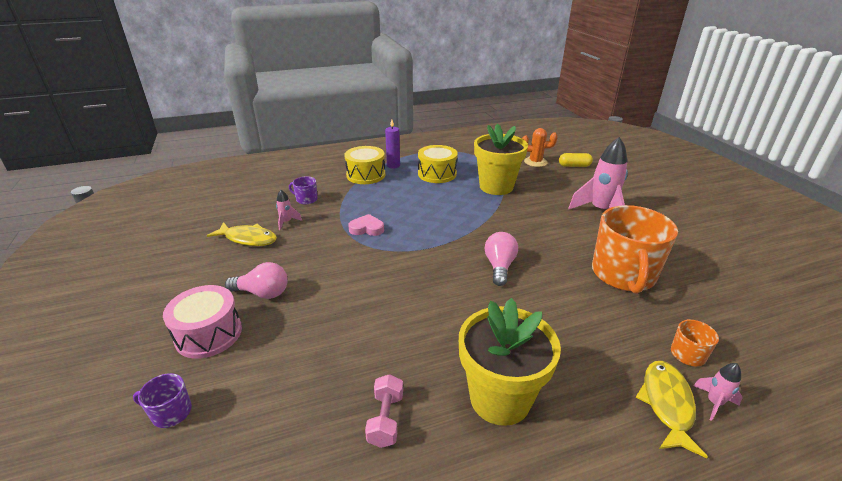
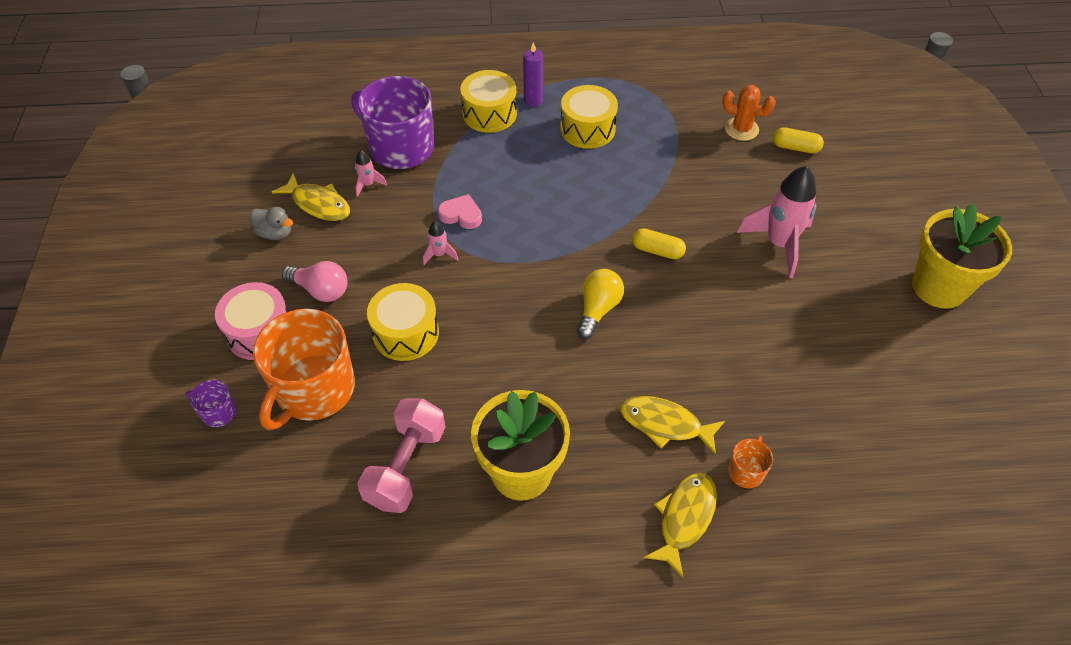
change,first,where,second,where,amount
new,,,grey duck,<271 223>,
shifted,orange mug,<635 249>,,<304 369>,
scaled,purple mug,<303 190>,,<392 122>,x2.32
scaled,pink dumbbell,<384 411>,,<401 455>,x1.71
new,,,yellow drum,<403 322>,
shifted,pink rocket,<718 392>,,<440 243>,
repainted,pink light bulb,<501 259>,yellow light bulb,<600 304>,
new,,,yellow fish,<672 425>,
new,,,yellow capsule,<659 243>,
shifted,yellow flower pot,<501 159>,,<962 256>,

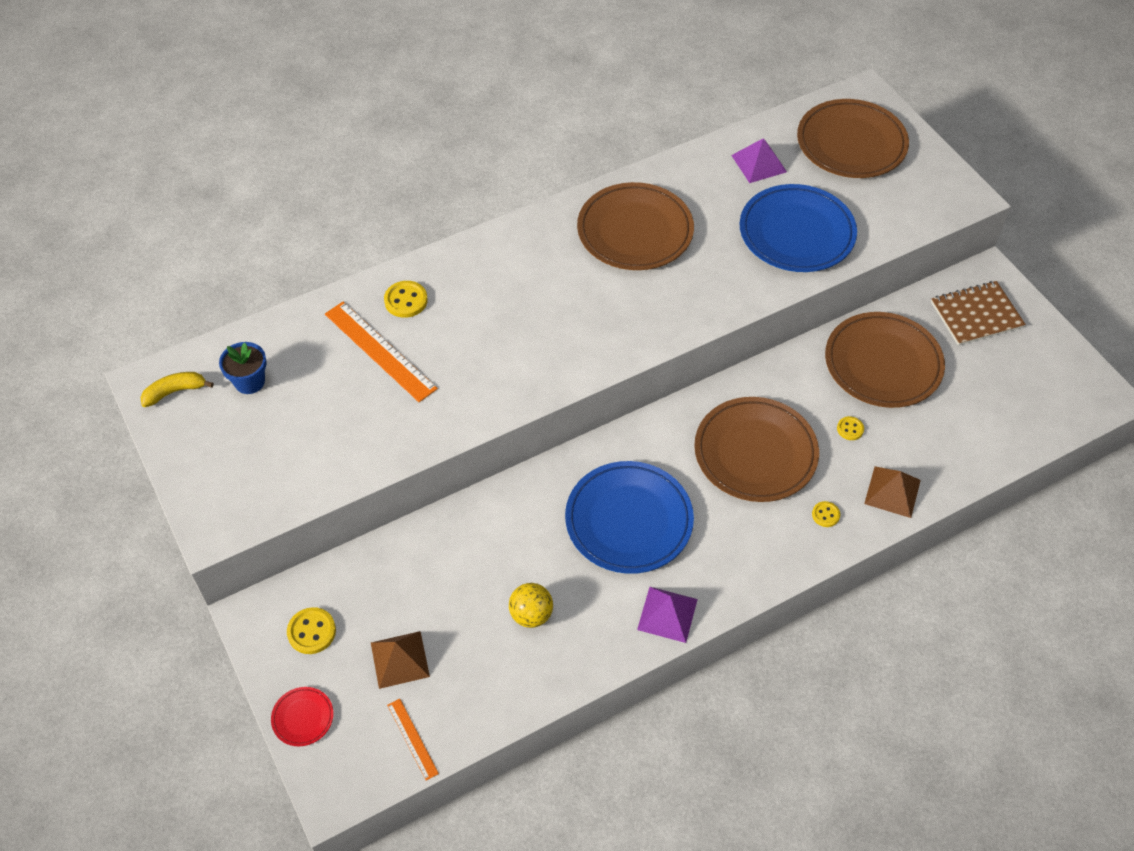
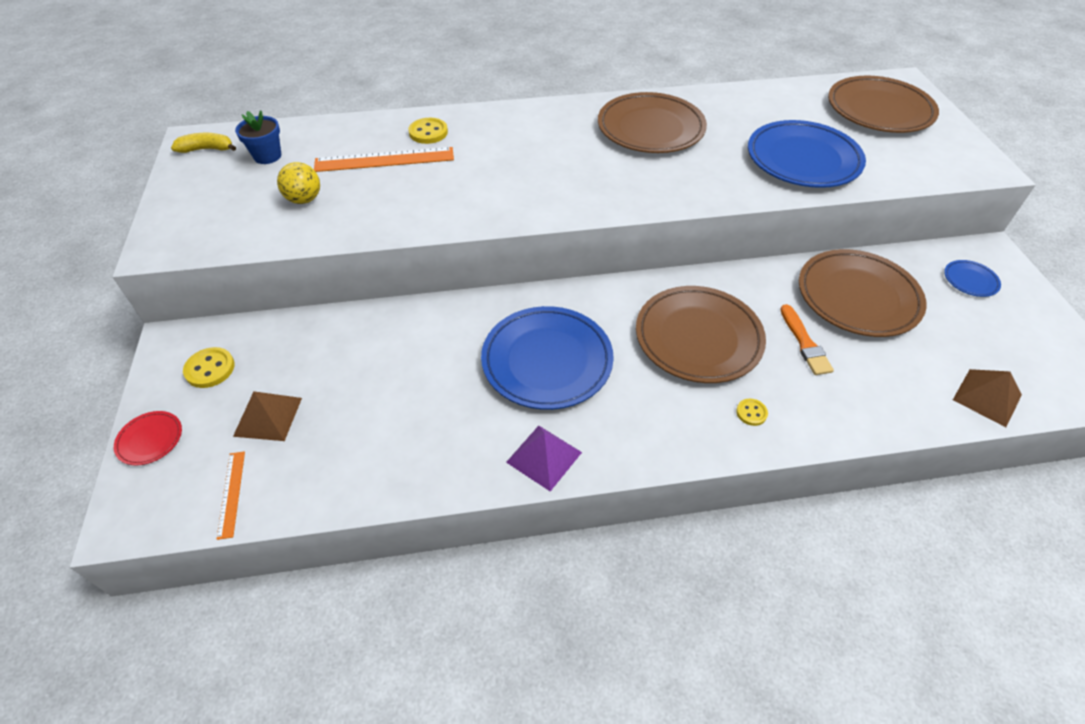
change,first,where,second,where,amount
shifted,yellow ball,<531 605>,,<298 183>,
rotated,orange ruler,<381 352>,,<384 159>,75 degrees counterclockwise
swapped,yellow button,<850 428>,orange brush,<807 339>,
swapped,brown notebook,<978 313>,blue plate,<972 278>,
shifted,brown pyramid,<892 492>,,<987 398>,
gone,purple pyramid,<759 160>,,,

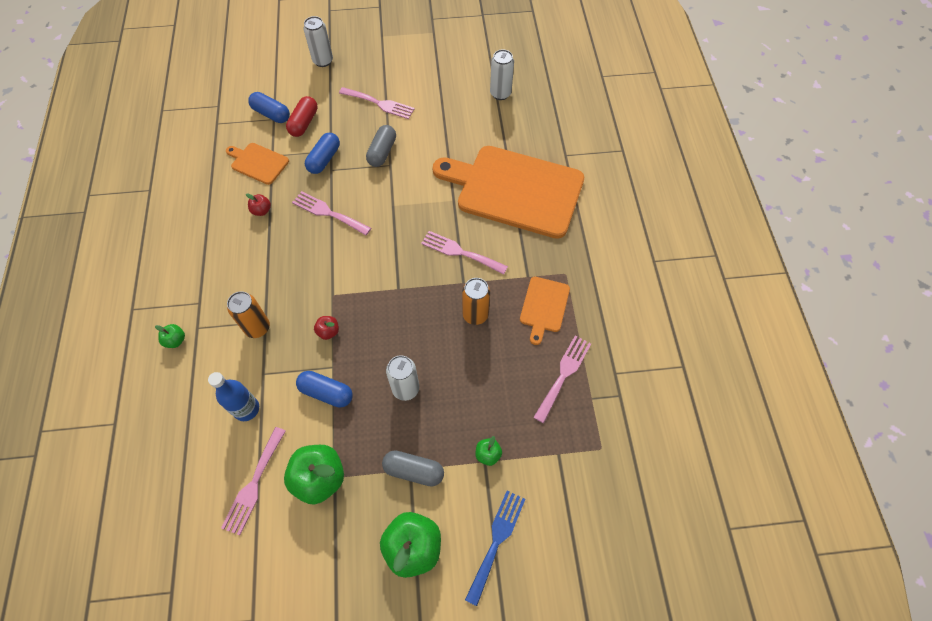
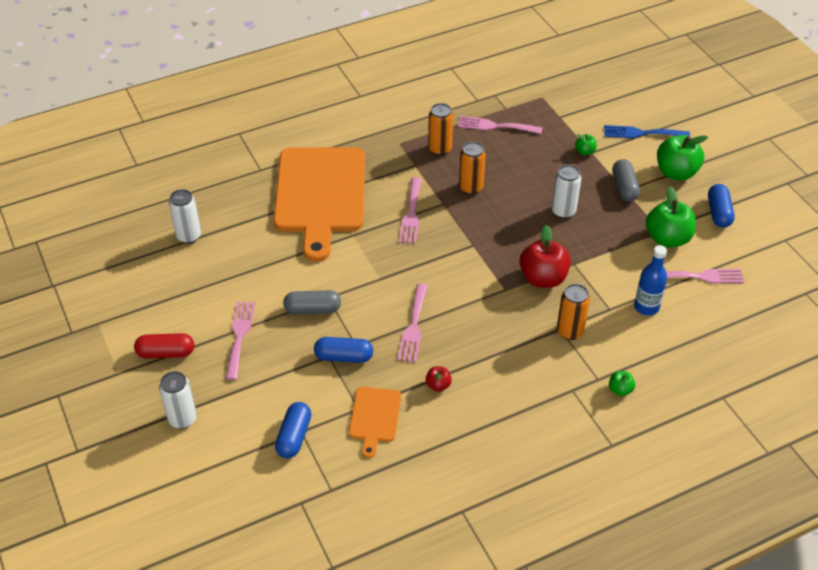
change,first,where,second,where,amount
shifted,red capsule,<302 116>,,<164 345>,
swapped,orange cutting board,<545 311>,orange can,<440 129>,
scaled,red apple,<326 328>,,<545 256>,x2.10
shifted,blue capsule,<324 389>,,<721 206>,

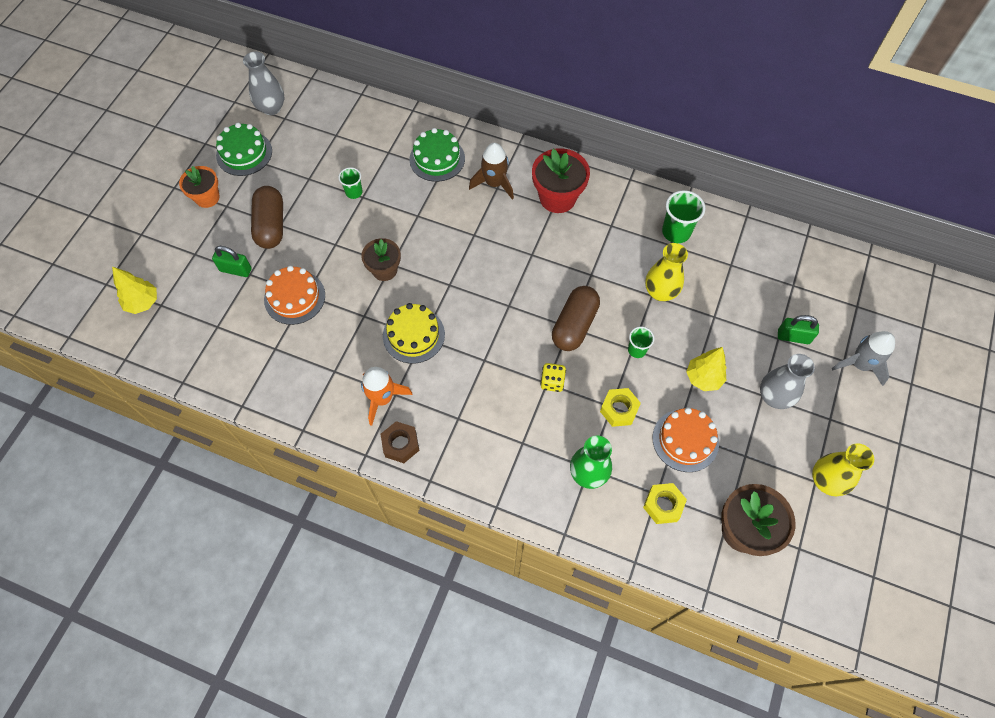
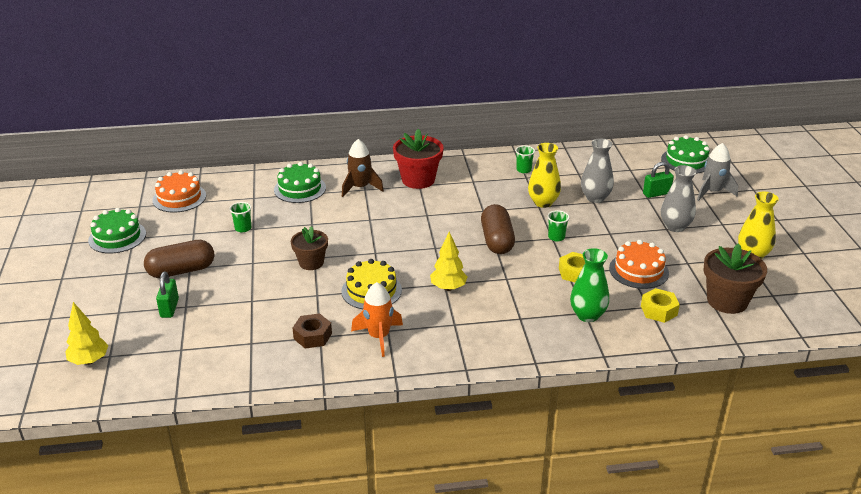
change,first,where,second,where,amount
rotated,brown capsule,<267 217>,,<179 259>,75 degrees counterclockwise
shifted,orange cake,<294 295>,,<179 191>,
rotated,green padlock,<232 261>,,<167 294>,75 degrees counterclockwise
shifted,brown nut,<400 442>,,<312 331>,
shifted,yellow tree,<706 369>,,<448 261>,
scaled,green cup,<683 216>,,<525 159>,x0.60
shifted,grey vase,<263 83>,,<597 170>,
new,,,green cake,<685 154>,
gone,orange flower pot,<199 187>,,,
gone,yellow dice,<553 377>,,,

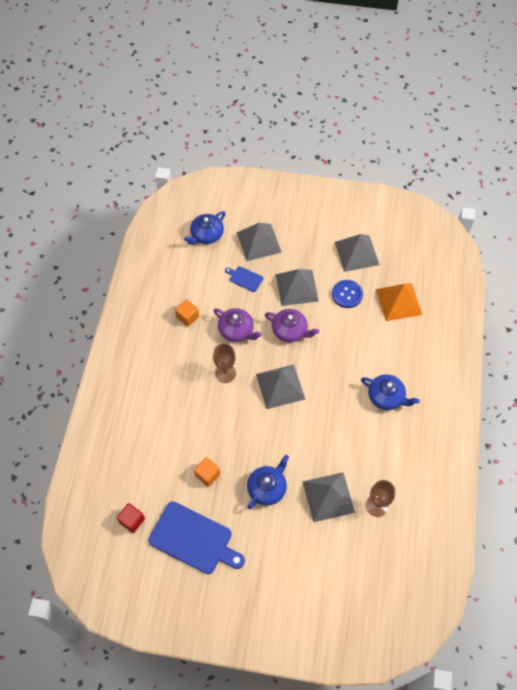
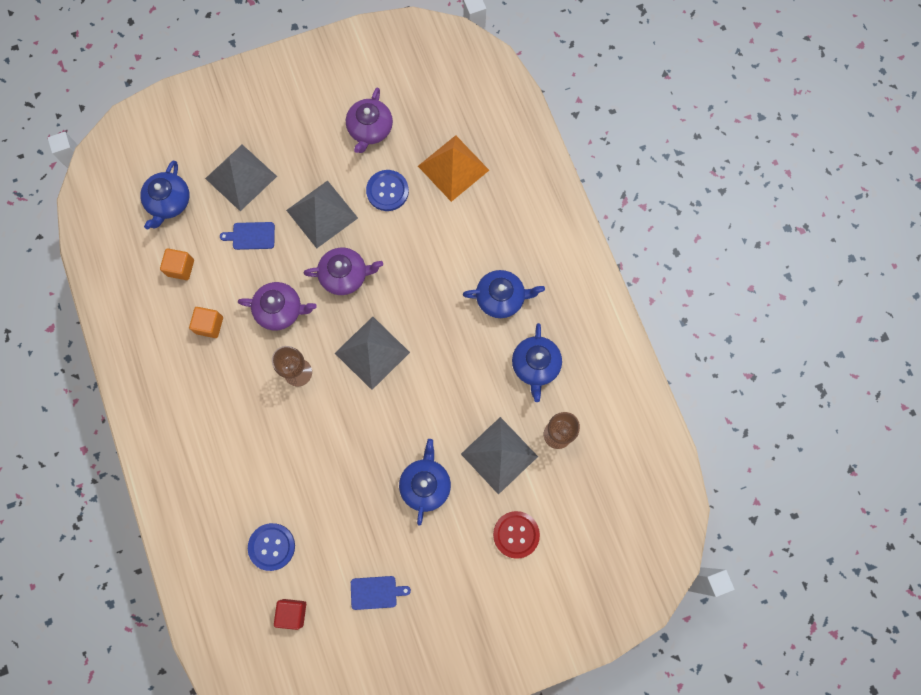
change,first,where,second,where,amount
shifted,orange cube,<207 472>,,<177 264>,
new,,,blue button,<271 547>,
swapped,grey pyramid,<357 253>,purple teapot,<369 120>,
scaled,blue cutting board,<196 537>,,<381 593>,x0.48
new,,,red button,<516 535>,
new,,,blue teapot,<537 362>,

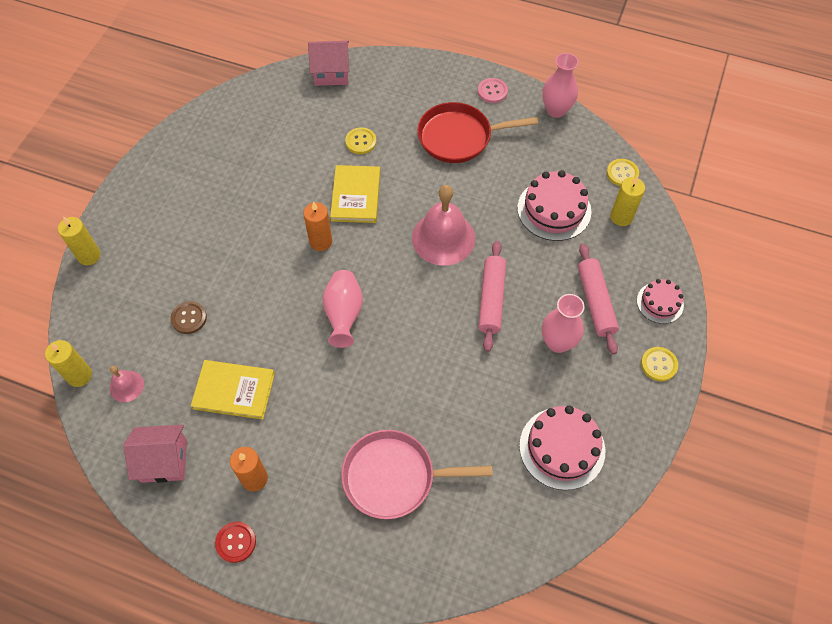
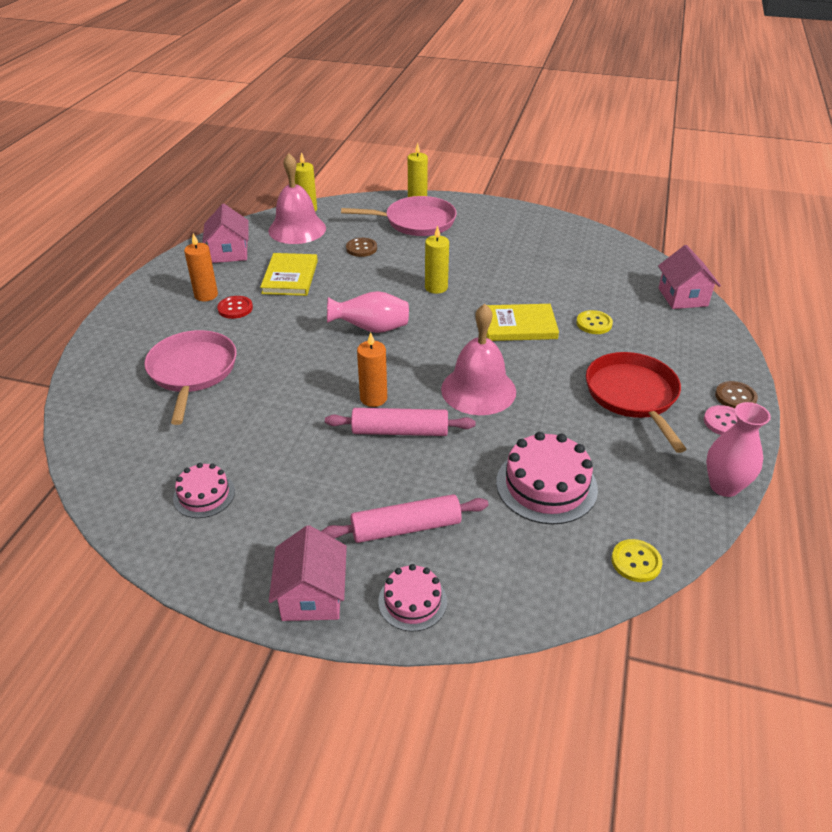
change,first,where,second,where,amount
scaled,pink cake,<562 448>,,<204 490>,x0.59
shifted,red button,<235 542>,,<235 307>,
scaled,pink bell,<127 384>,,<297 198>,x2.05
swapped,yellow button,<659 364>,pink house,<308 573>,
new,,,pink pan,<399 216>,
shifted,orange candle,<317 226>,,<372 369>,
shifted,yellow candle,<627 201>,,<437 260>,
new,,,brown button,<736 394>,
gone,pink vase,<563 323>,,,

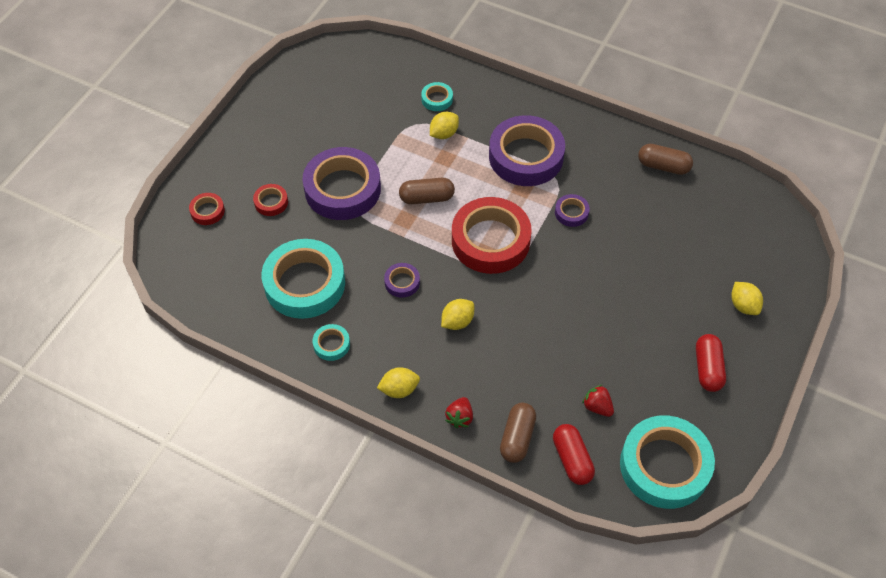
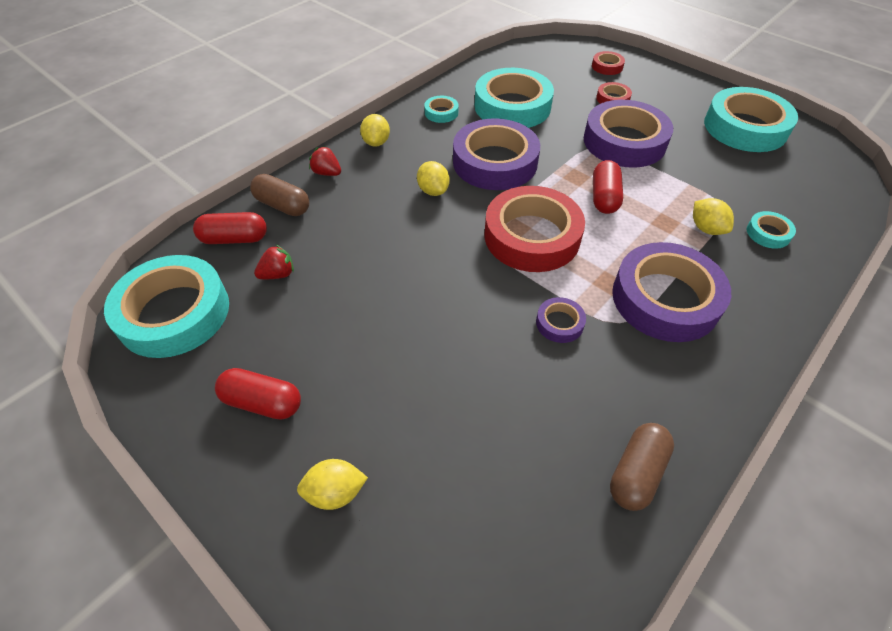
change,first,where,second,where,amount
scaled,purple tape,<402 280>,,<496 154>,x2.29
repainted,brown capsule,<427 191>,red capsule,<608 187>,
new,,,turquoise tape,<751 119>,

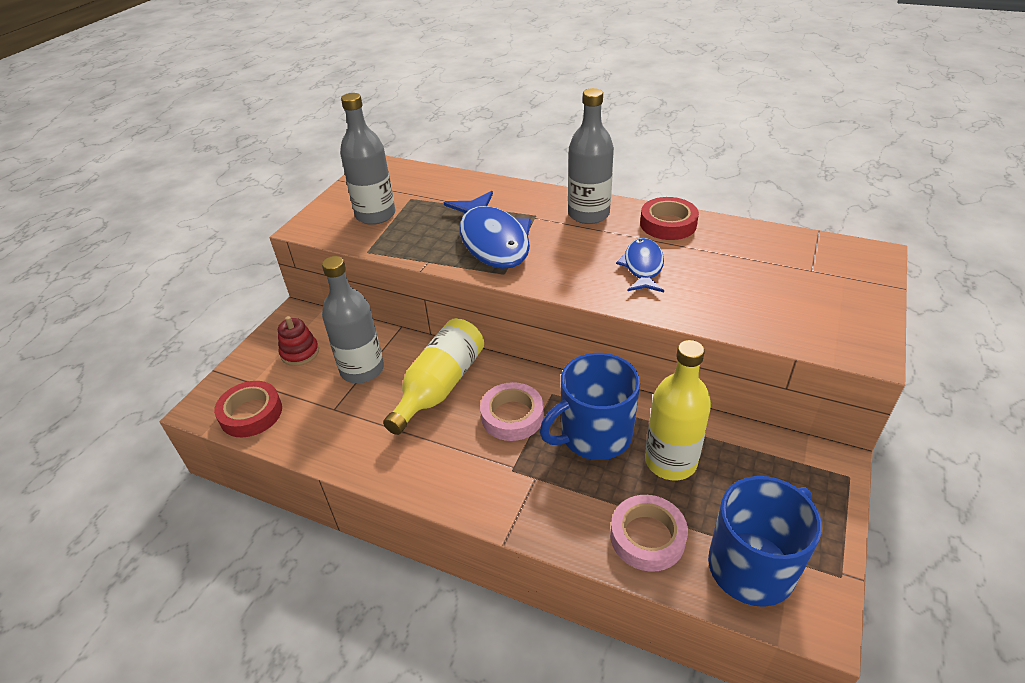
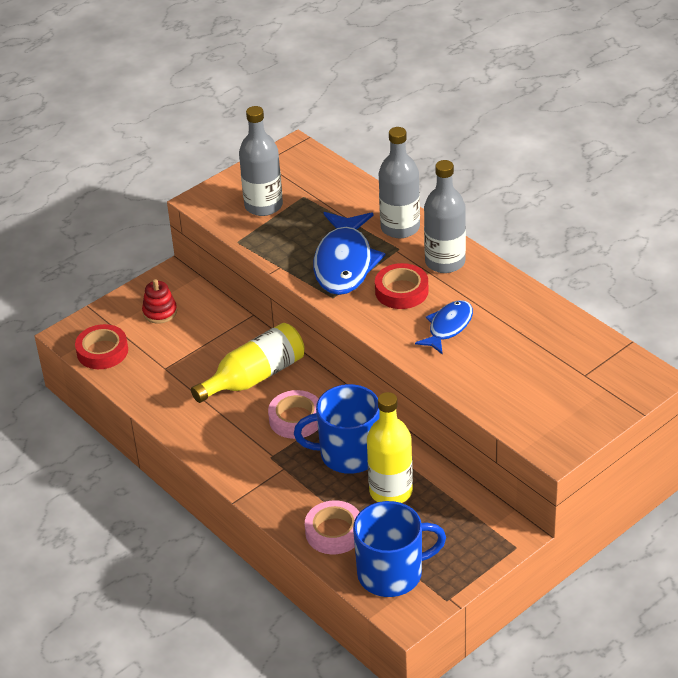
change,first,where,second,where,amount
shifted,red tape,<669 218>,,<401 286>,
shifted,grey bottle,<353 319>,,<399 182>,

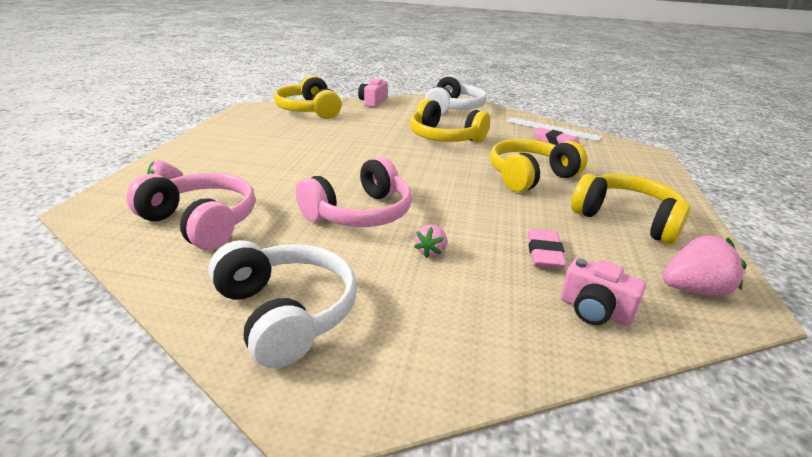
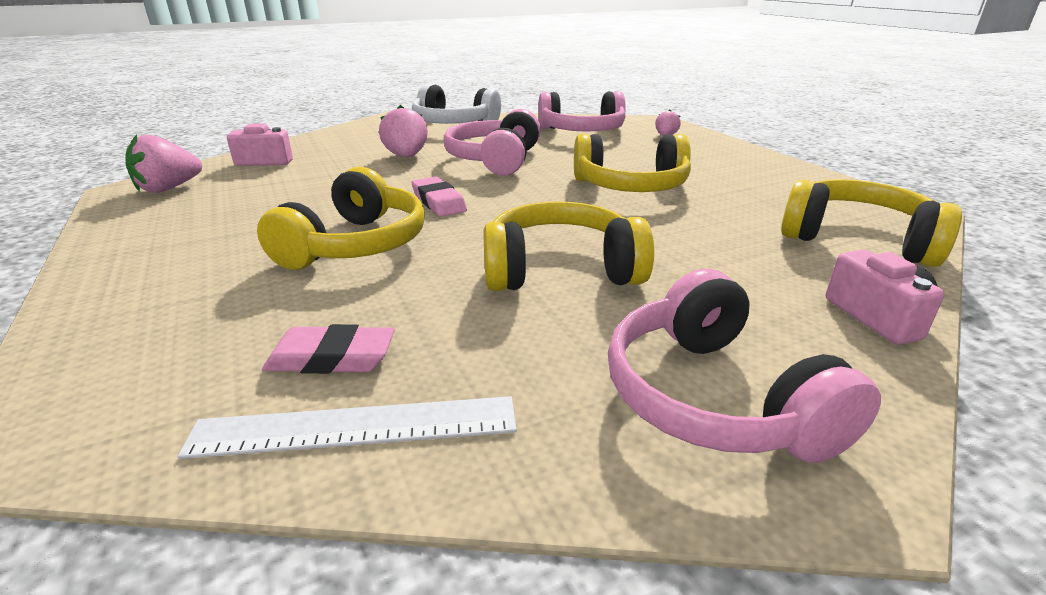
change,first,where,second,where,amount
scaled,pink strawberry,<430 241>,,<403 131>,x1.72
shifted,pink eraser,<547 249>,,<439 196>,
shifted,yellow headphones,<631 209>,,<632 163>,
repainted,white headphones,<456 95>,pink headphones,<744 366>,

